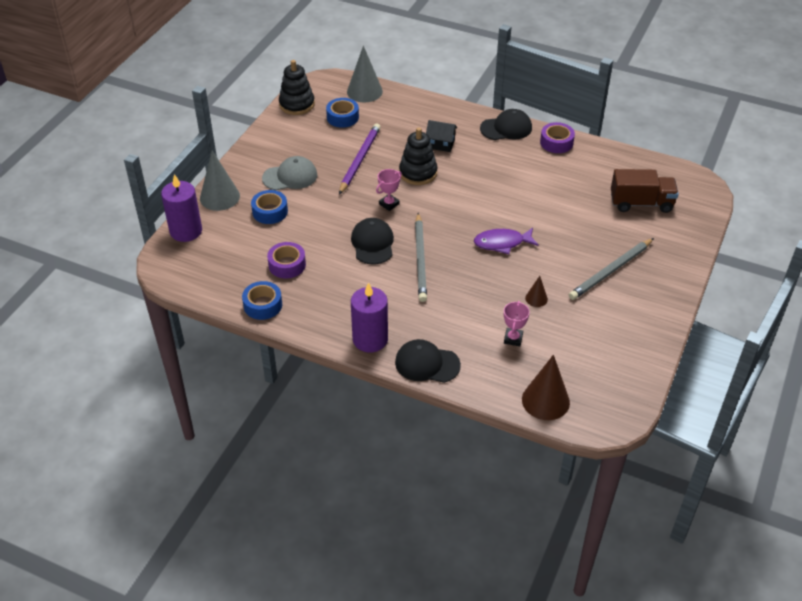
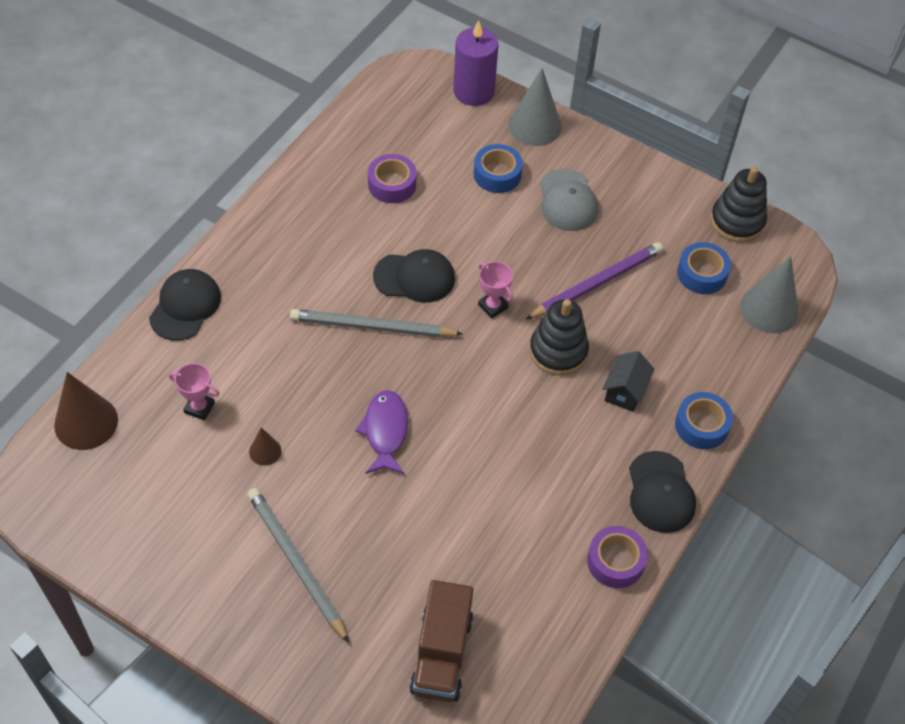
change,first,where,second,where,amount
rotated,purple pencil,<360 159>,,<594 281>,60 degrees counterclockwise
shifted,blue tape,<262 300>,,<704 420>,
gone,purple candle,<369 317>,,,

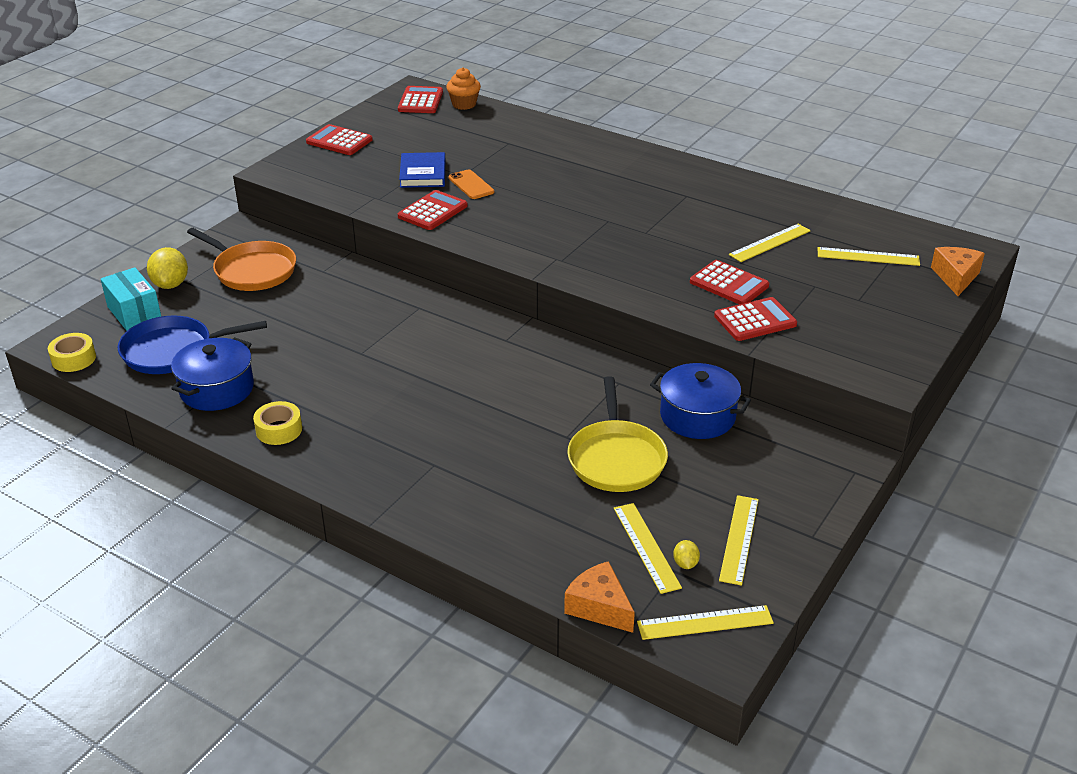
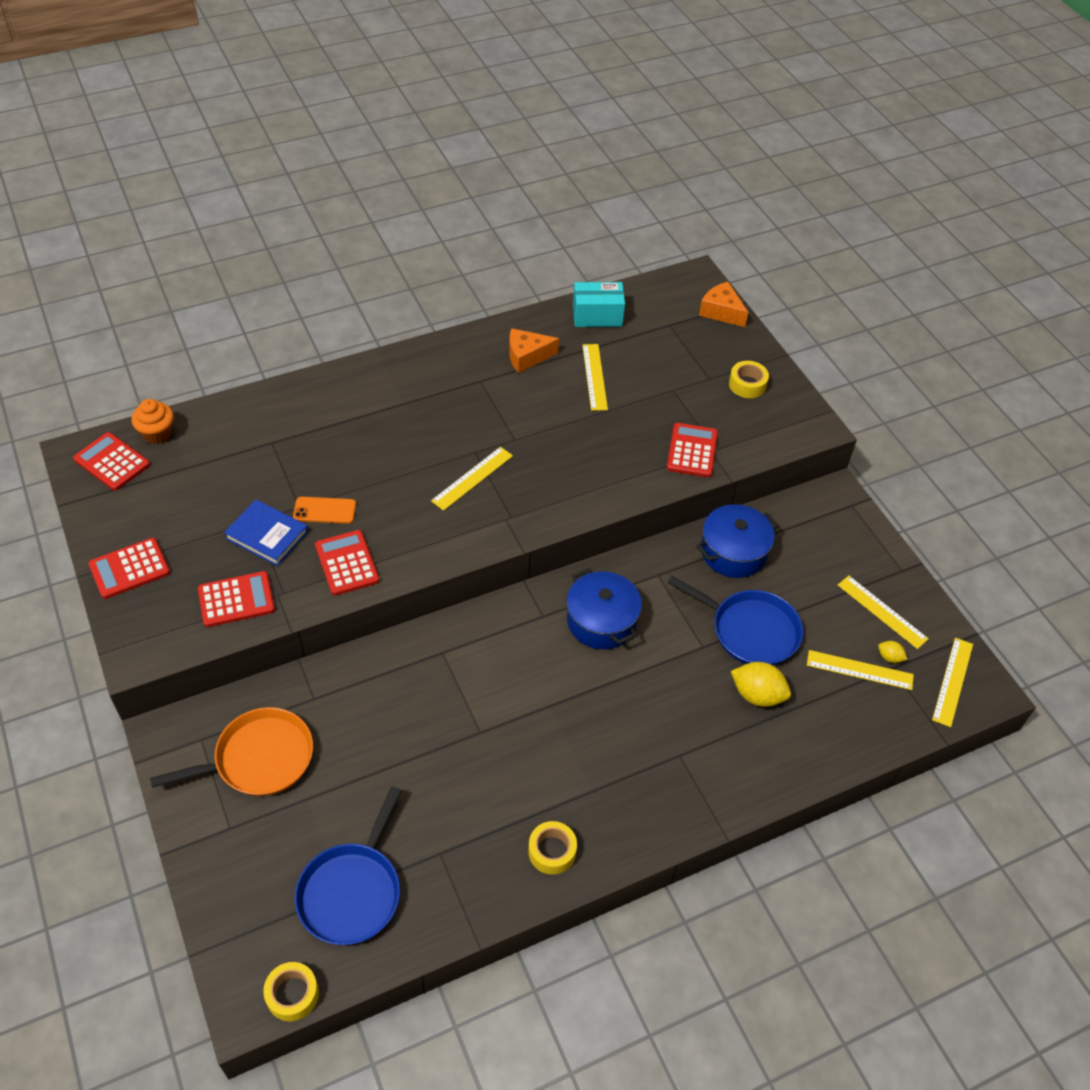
change,first,where,second,where,amount
shifted,red calculator,<729 282>,,<236 599>,
shifted,yellow ruler,<869 256>,,<472 479>,
shifted,orange cheese,<599 597>,,<534 350>,
shifted,blue pot,<212 374>,,<604 608>,
shifted,turquoise box,<131 299>,,<599 304>,
repainted,yellow pan,<618 434>,blue pan,<735 621>,
new,,,yellow tape,<749 379>,
shifted,yellow lemon,<167 268>,,<761 684>,

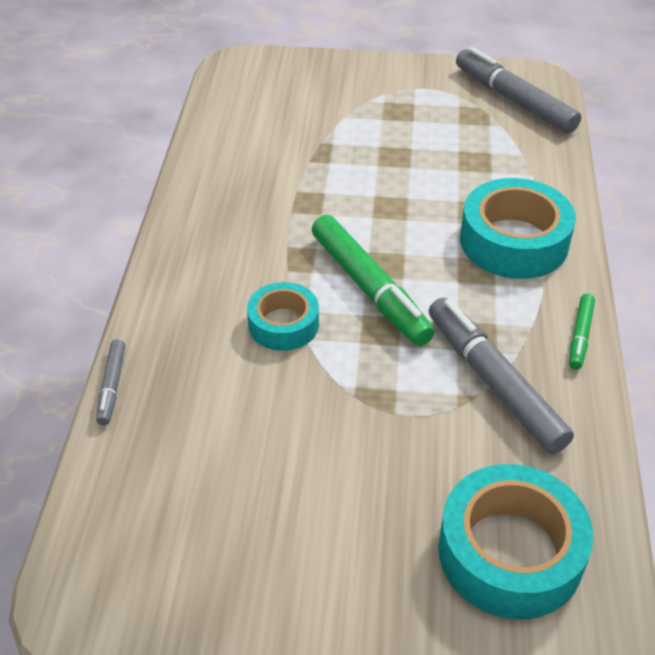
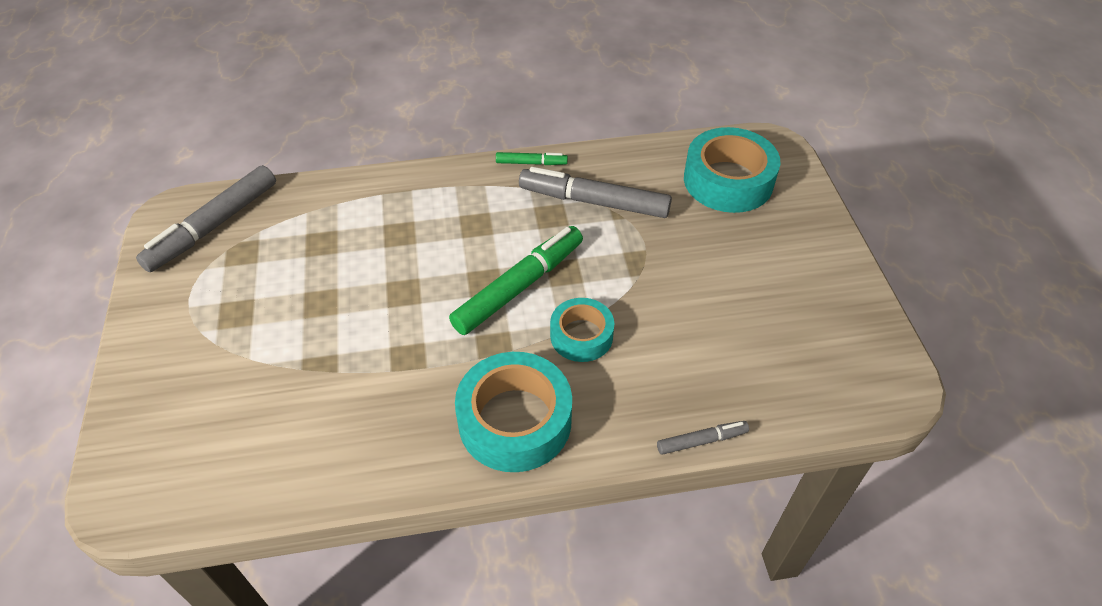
change,first,where,second,where,amount
shifted,turquoise tape,<518 228>,,<513 412>,
rotated,grey marker,<501 376>,,<595 192>,60 degrees clockwise

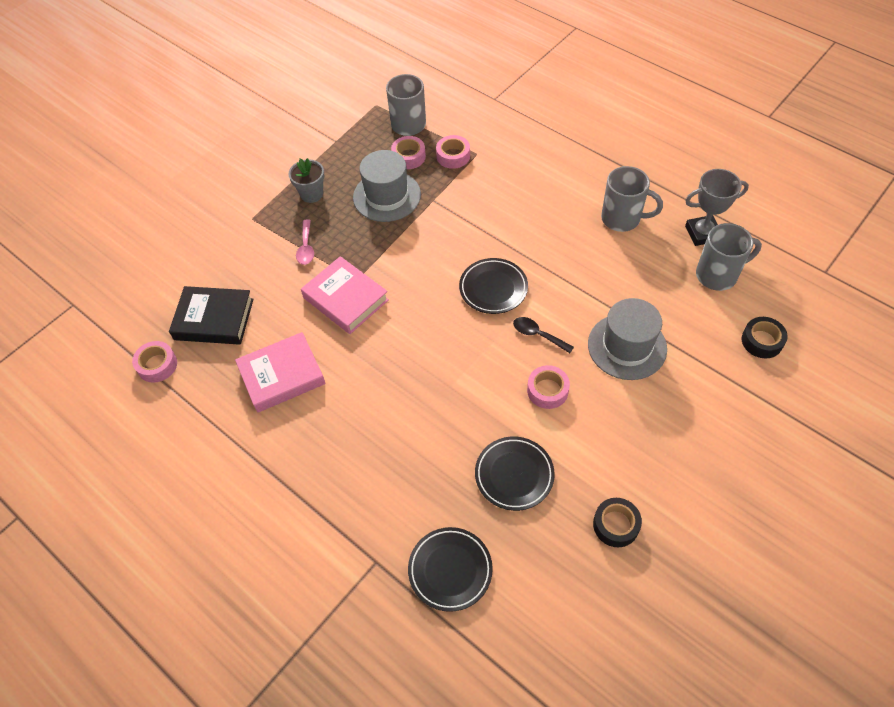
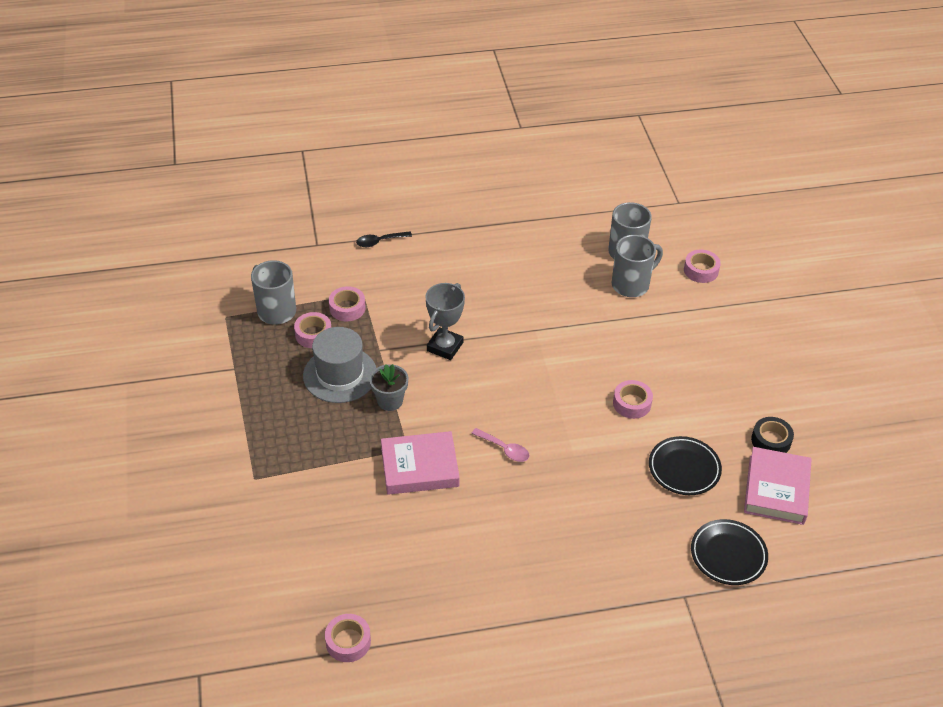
change,first,where,second,where,amount
shifted,black spoon,<543 335>,,<384 239>,
shifted,grey flower pot,<306 180>,,<389 387>,
shifted,grey trophy,<717 207>,,<445 321>,
shifted,pink spoon,<305 242>,,<500 445>,
shifted,grey mug,<632 199>,,<637 266>,
repainted,black tape,<765 337>,pink tape,<702 266>,
shifted,pink book,<280 372>,,<778 486>,
gone,black book,<211 315>,,,
gone,black plate,<493 286>,,,
gone,grey hat,<627 339>,,,

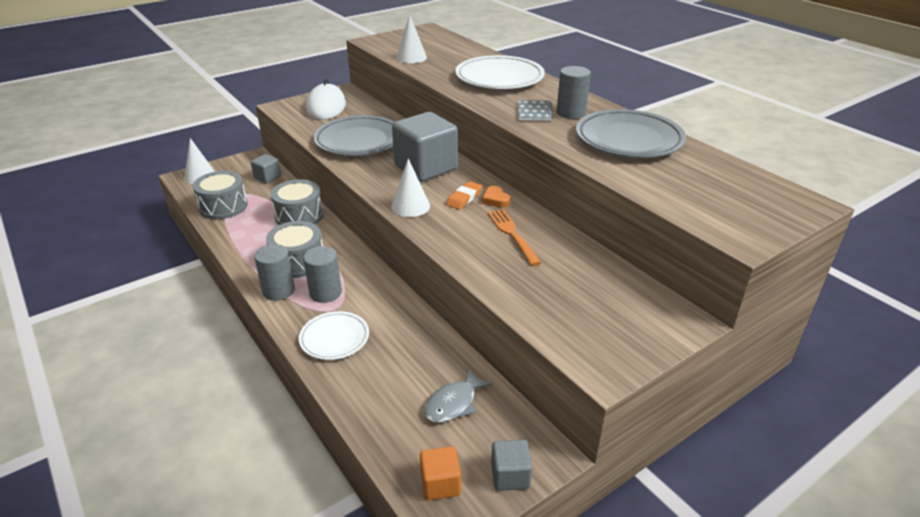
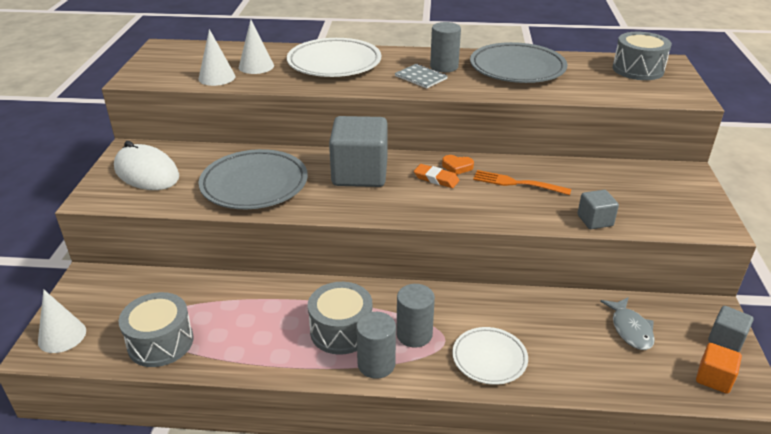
change,first,where,second,where,amount
shifted,white cone,<410 187>,,<256 46>,
rotated,orange eraser,<464 195>,,<436 176>,45 degrees counterclockwise
shifted,grey cube,<266 169>,,<598 209>,
shifted,grey drum,<297 202>,,<642 56>,

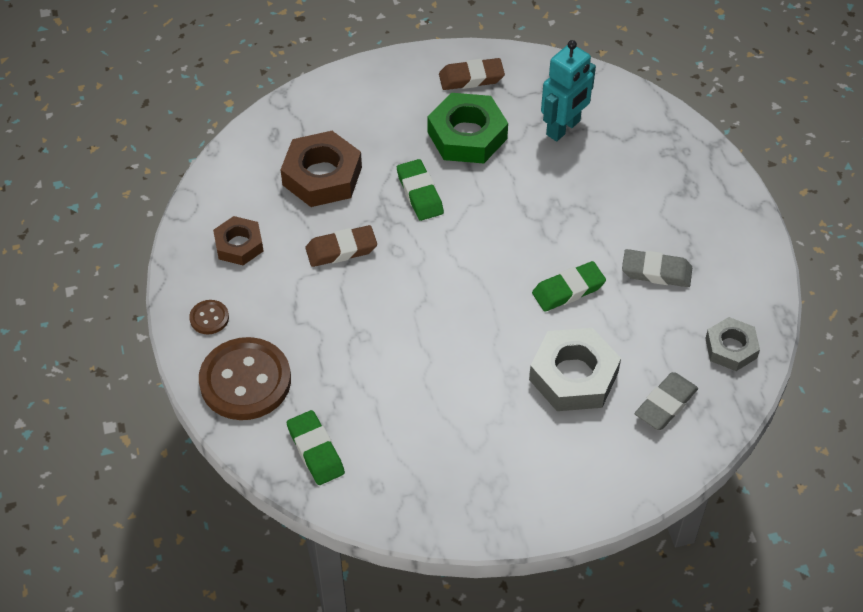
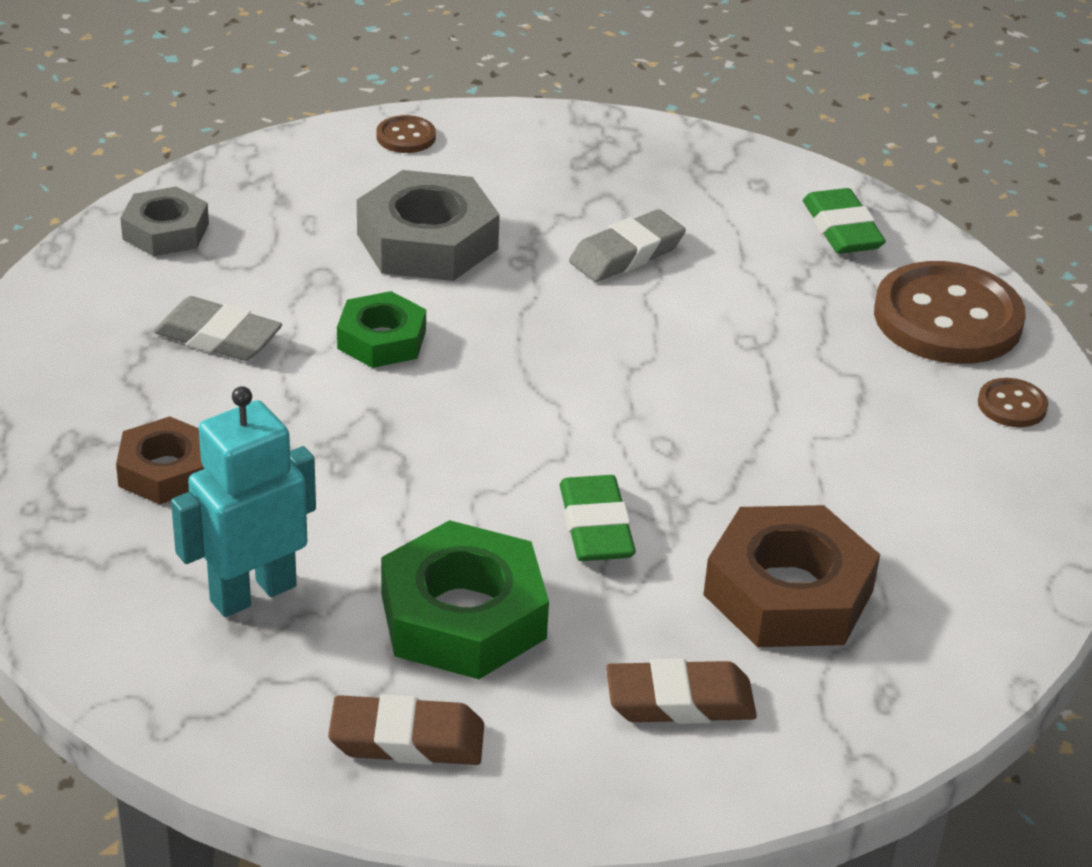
change,first,where,second,where,amount
shifted,brown nut,<238 240>,,<160 460>,
swapped,green eraser,<569 286>,green nut,<381 329>,
new,,,brown button,<406 134>,
shifted,grey eraser,<666 401>,,<627 245>,
shifted,brown eraser,<341 246>,,<681 691>,

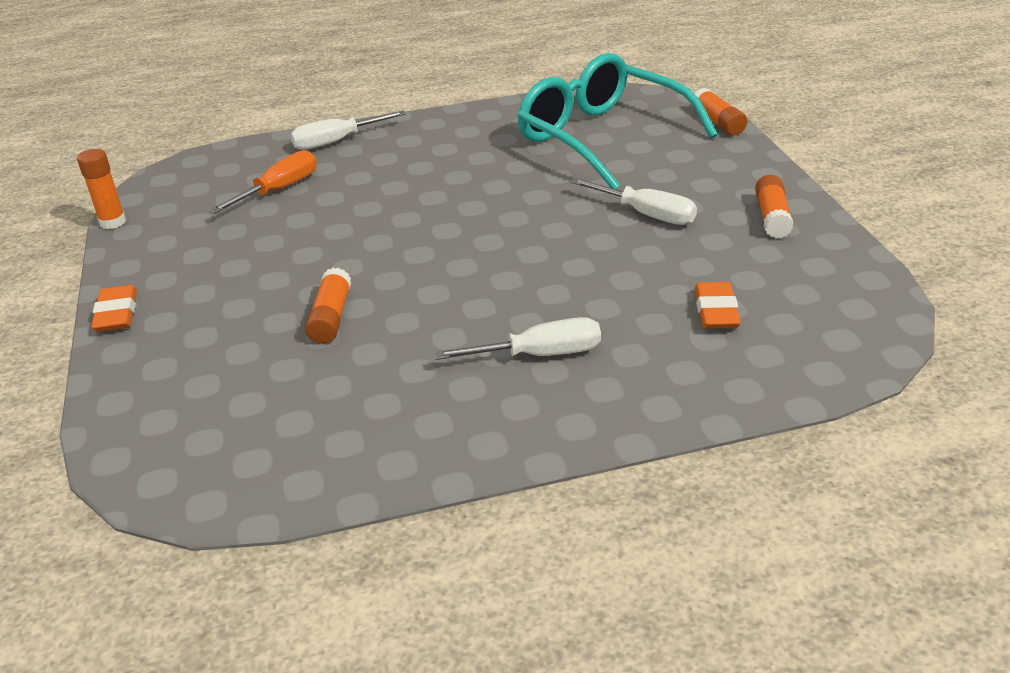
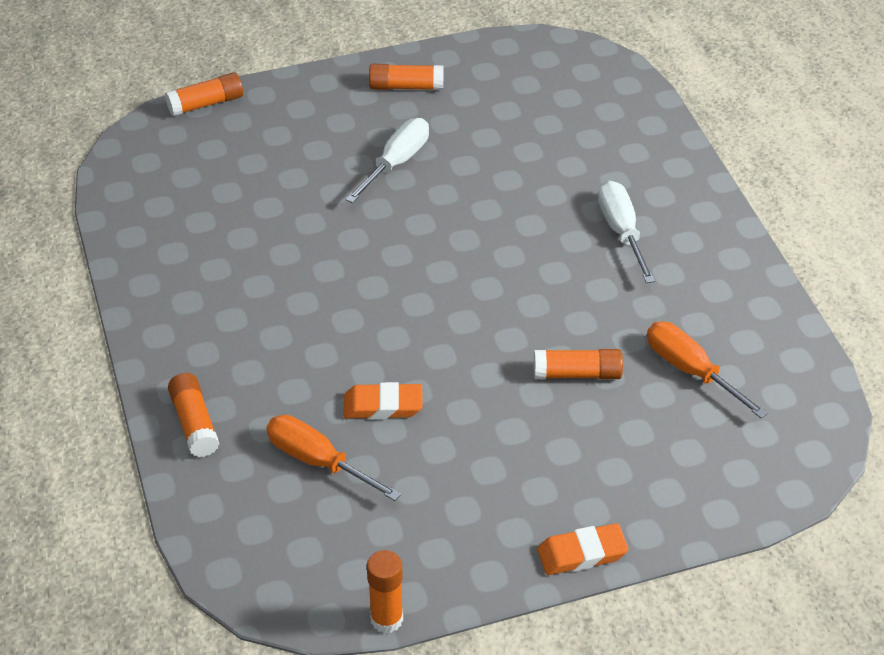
change,first,where,second,where,amount
swapped,white screwdriver,<348 130>,orange glue stick,<193 415>,
shifted,orange eraser,<718 305>,,<383 400>,
new,,,orange screwdriver,<707 370>,
gone,turquoise glasses,<617 121>,,,

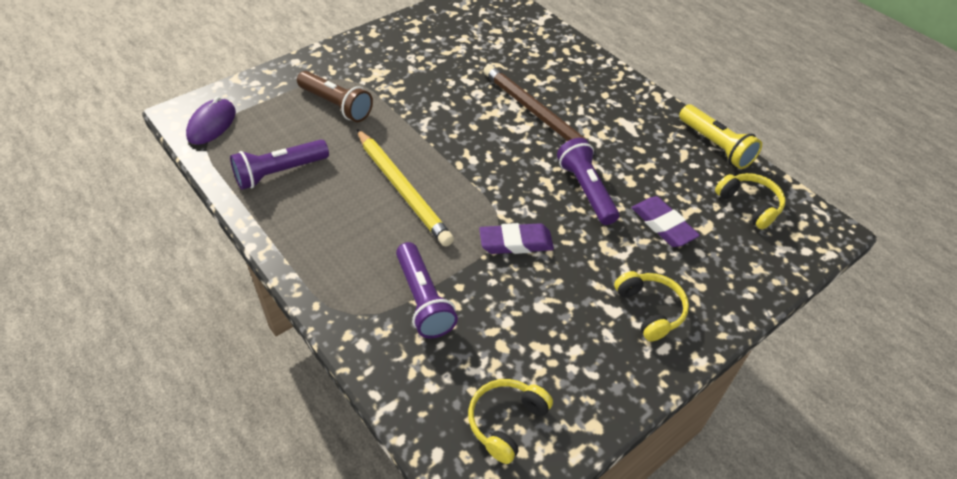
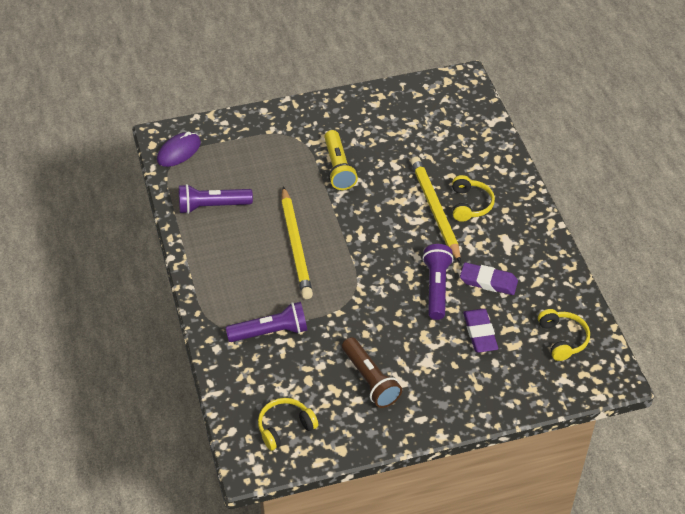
change,first,where,second,where,amount
rotated,purple flashlight,<427 290>,,<266 322>,105 degrees counterclockwise
shifted,yellow flashlight,<720 137>,,<341 160>,
shifted,brown flashlight,<335 96>,,<372 372>,
repainted,brown pencil,<540 110>,yellow pencil,<436 209>,
shifted,yellow headphones,<651 306>,,<473 198>,
shifted,purple eraser,<516 238>,,<489 278>,

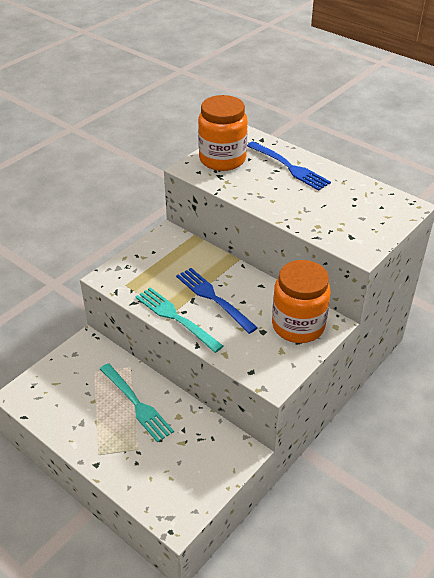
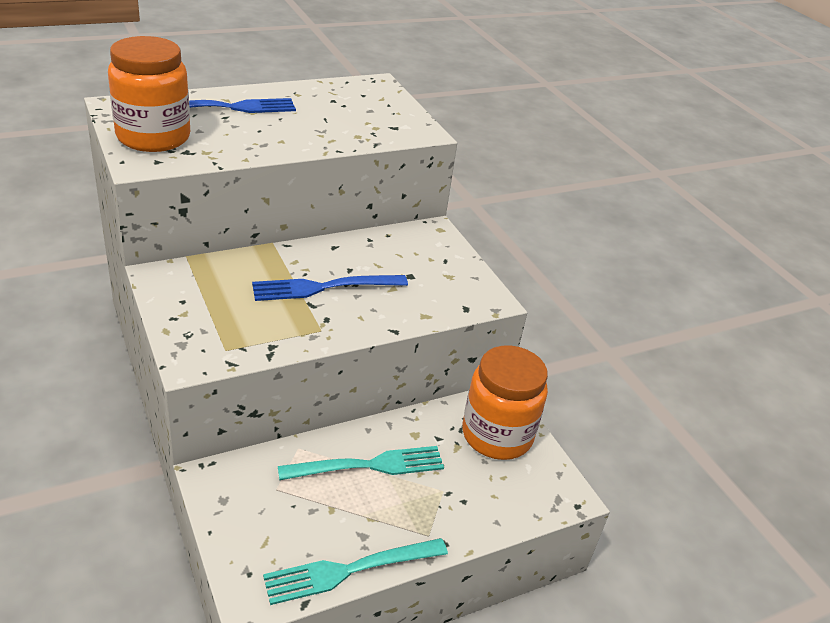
change,first,where,second,where,amount
shifted,turquoise fork,<179 320>,,<355 571>,
shifted,orange jar,<301 301>,,<505 403>,

